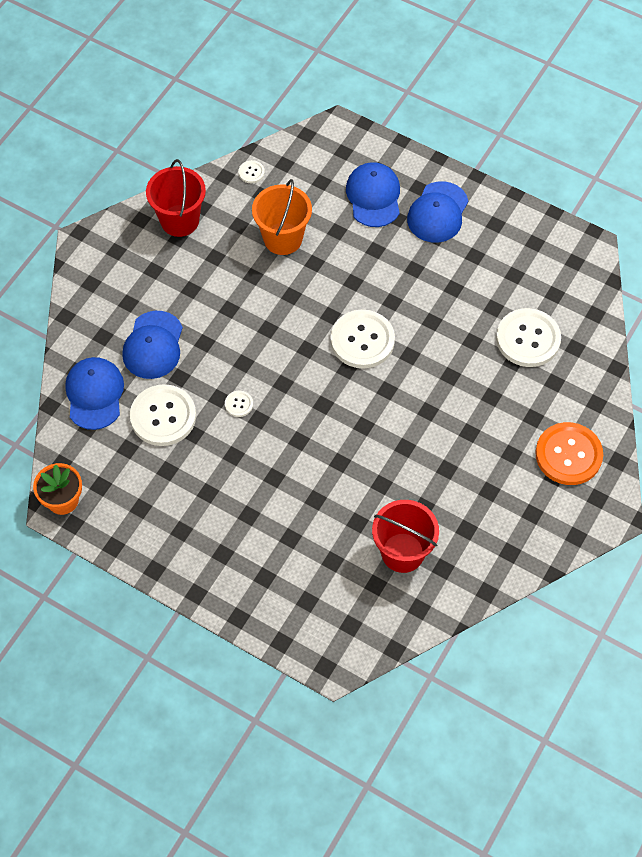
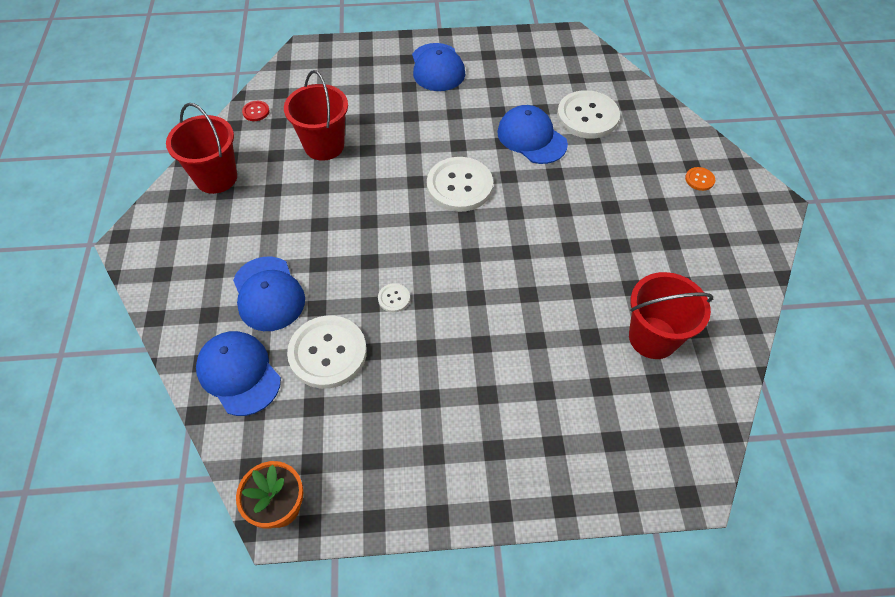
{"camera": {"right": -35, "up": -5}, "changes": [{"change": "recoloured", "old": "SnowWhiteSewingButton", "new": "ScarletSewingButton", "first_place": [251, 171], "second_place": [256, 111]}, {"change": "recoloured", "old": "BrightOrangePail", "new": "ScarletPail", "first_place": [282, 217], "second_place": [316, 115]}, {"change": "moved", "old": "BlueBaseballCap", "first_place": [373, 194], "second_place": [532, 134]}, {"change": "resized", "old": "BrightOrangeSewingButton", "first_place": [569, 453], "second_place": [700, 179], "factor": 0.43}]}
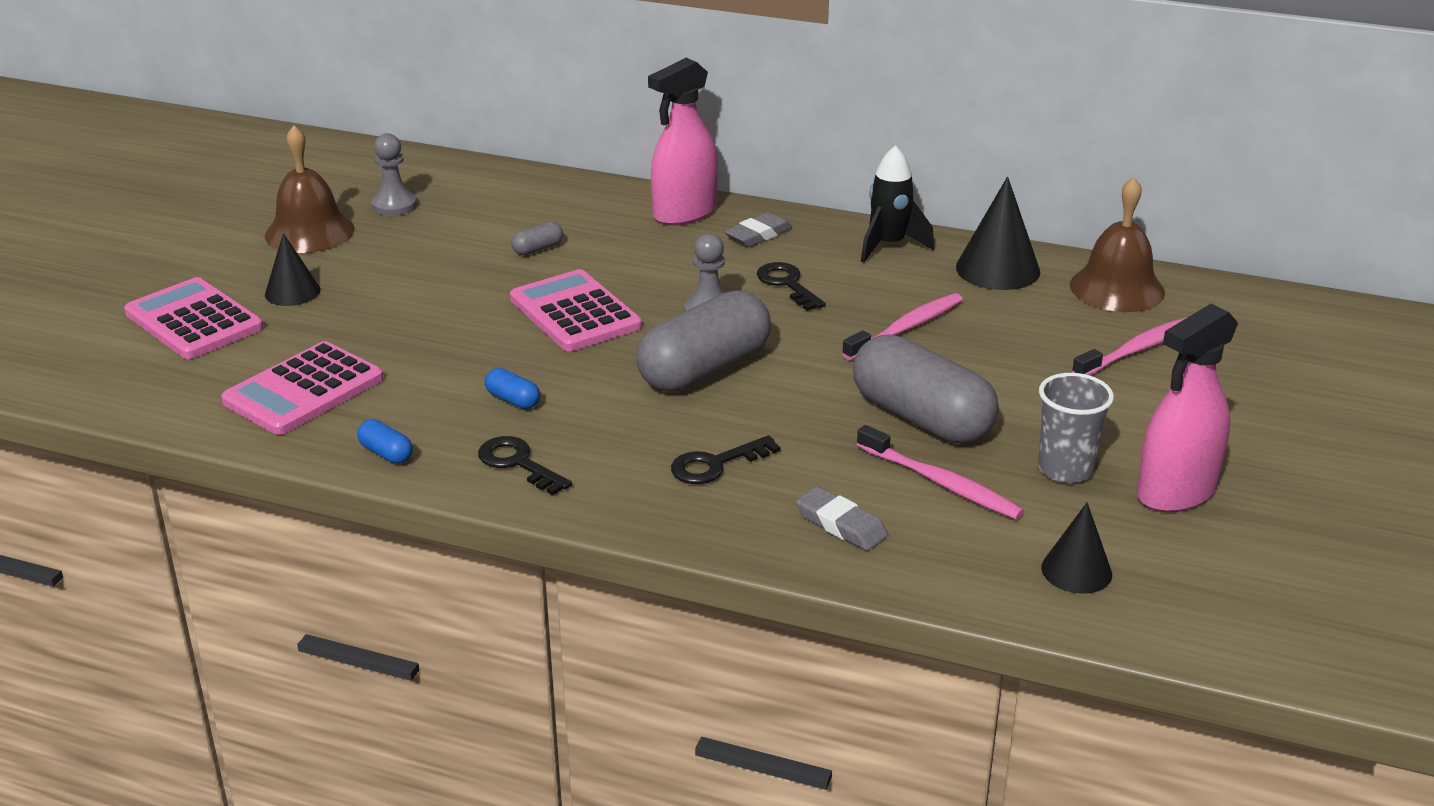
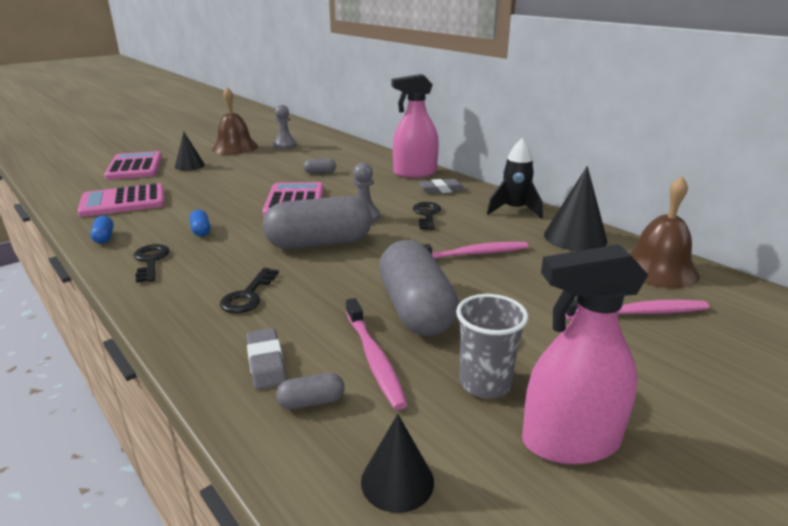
{"camera": {"right": 30, "up": -5}, "changes": [{"change": "turned", "old": "JetBlackLatchkey", "first_place": [725, 459], "second_place": [249, 290], "degrees": -75}, {"change": "added", "new": "GrayPill", "second_place": [310, 391]}]}
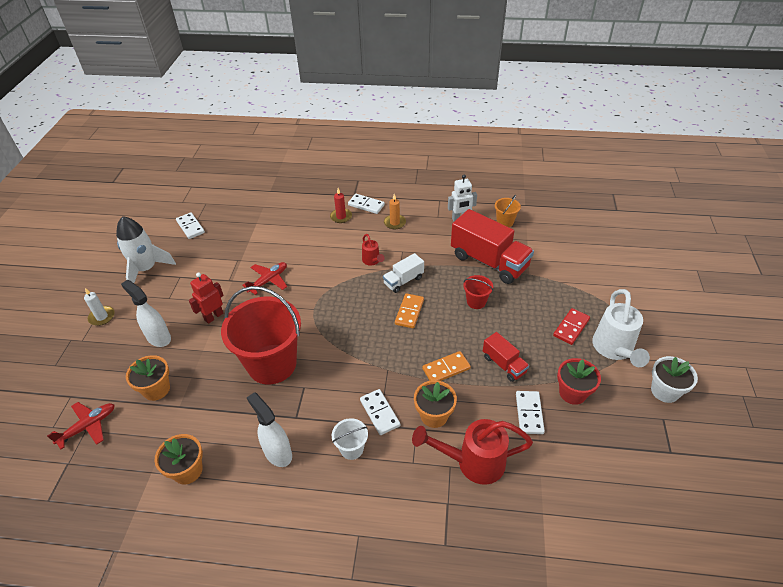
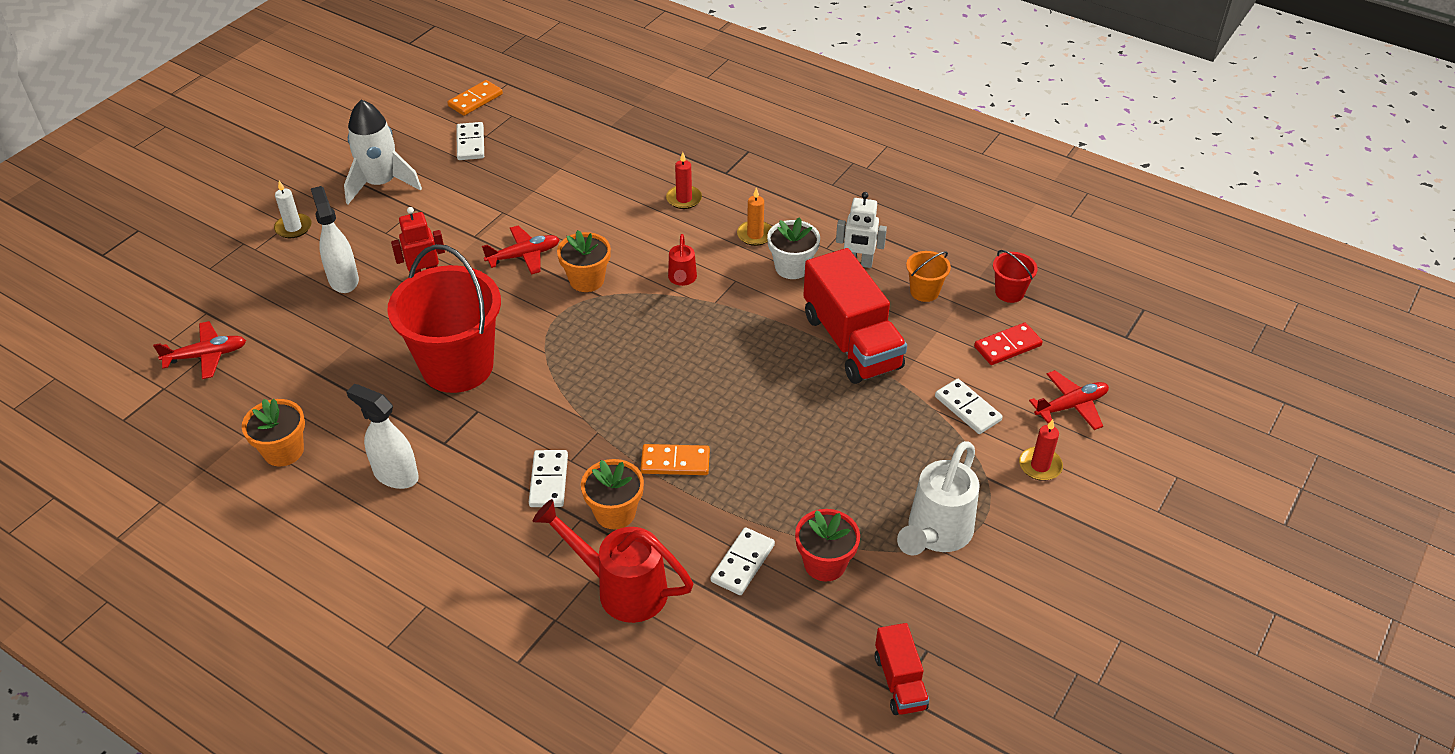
{"camera": {"right": 25, "up": 0}, "changes": [{"change": "moved", "old": "BrightOrangePottedPlant", "first_place": [148, 378], "second_place": [584, 261]}, {"change": "turned", "old": "SnowWhiteSprayer", "first_place": [269, 429], "second_place": [382, 436], "degrees": -45}, {"change": "removed", "old": "SnowWhitePail", "first_place": [350, 439]}, {"change": "moved", "old": "SnowWhiteDominoPiece", "first_place": [366, 204], "second_place": [969, 406]}, {"change": "removed", "old": "SnowWhiteToyTruck", "first_place": [403, 273]}, {"change": "moved", "old": "BrightOrangeDominoPiece", "first_place": [409, 310], "second_place": [475, 98]}, {"change": "moved", "old": "ScarletPail", "first_place": [478, 292], "second_place": [1015, 276]}, {"change": "moved", "old": "ScarletToyTruck", "first_place": [506, 357], "second_place": [902, 669]}, {"change": "moved", "old": "ScarletDominoPiece", "first_place": [571, 326], "second_place": [1008, 344]}, {"change": "moved", "old": "SnowWhitePottedPlant", "first_place": [674, 379], "second_place": [793, 248]}, {"change": "added", "new": "ScarletPillarCandle", "second_place": [1041, 450]}, {"change": "added", "new": "ScarletToyPlane", "second_place": [1069, 400]}]}
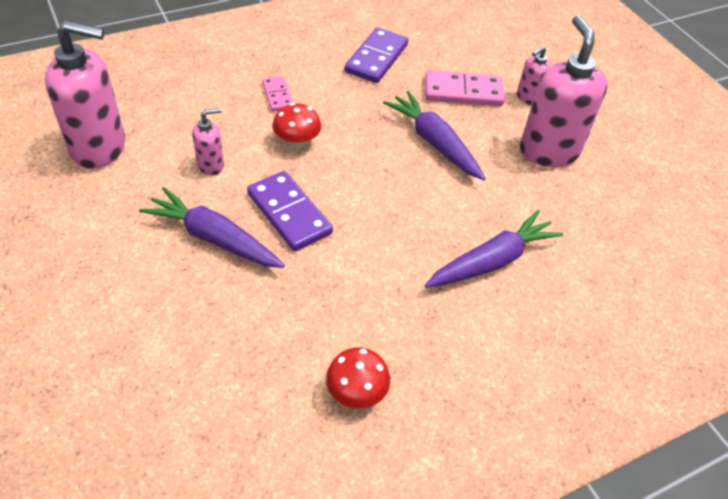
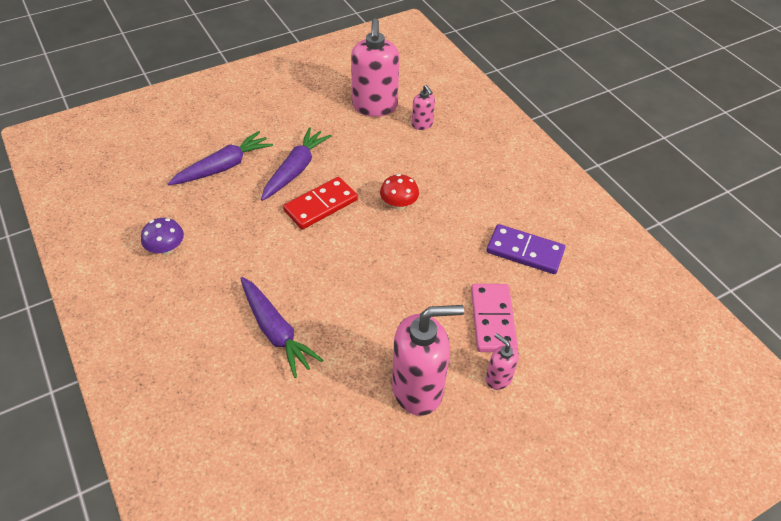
{"camera": {"right": 90, "up": 0}, "changes": [{"change": "moved", "old": "PinkSoapDispenser", "first_place": [208, 142], "second_place": [423, 107]}, {"change": "recoloured", "old": "RoyalPurpleDominoPiece", "new": "ScarletDominoPiece", "first_place": [290, 211], "second_place": [320, 203]}, {"change": "removed", "old": "PinkDominoPiece", "first_place": [277, 93]}, {"change": "recoloured", "old": "ScarletMushroom", "new": "RoyalPurpleMushroom", "first_place": [358, 378], "second_place": [162, 236]}, {"change": "moved", "old": "RoyalPurpleCarrot", "first_place": [434, 135], "second_place": [220, 158]}]}
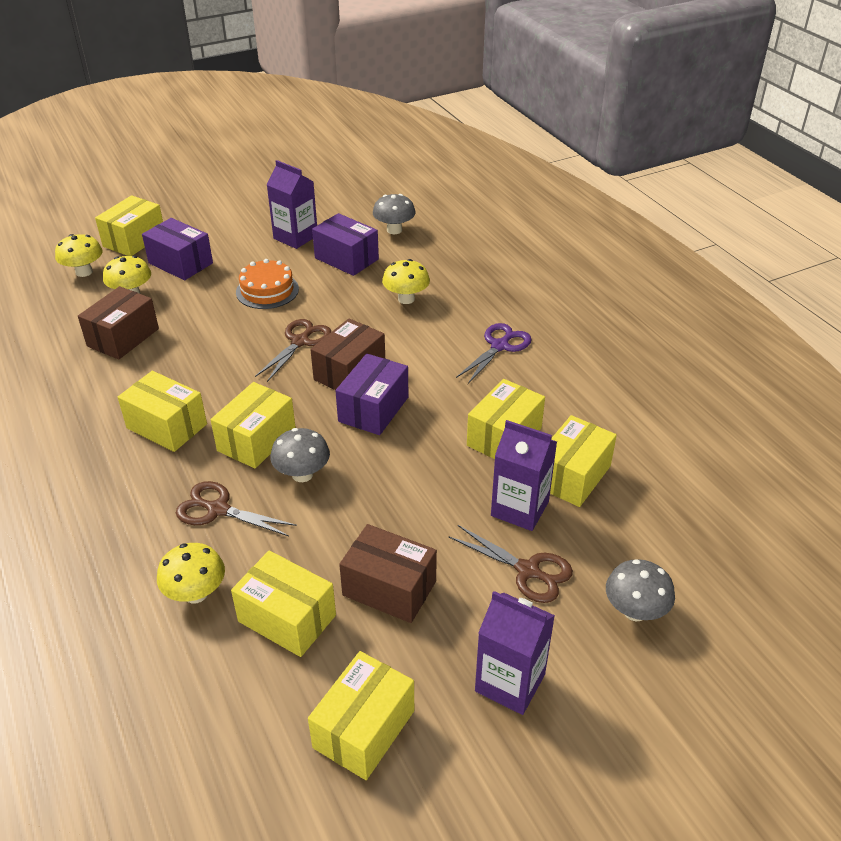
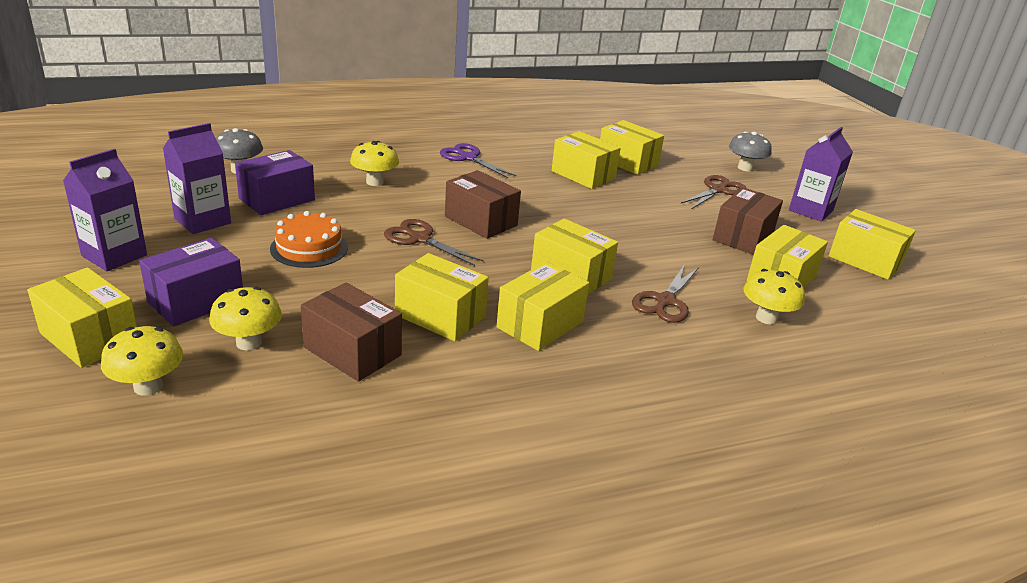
{"camera": {"right": -85, "up": -10}, "changes": [{"change": "removed", "old": "GrayMushroom", "first_place": [300, 455]}, {"change": "removed", "old": "RoyalPurpleBox", "first_place": [372, 394]}, {"change": "moved", "old": "RoyalPurpleJuiceCarton", "first_place": [524, 475], "second_place": [105, 210]}, {"change": "added", "new": "YellowBox", "second_place": [442, 297]}]}
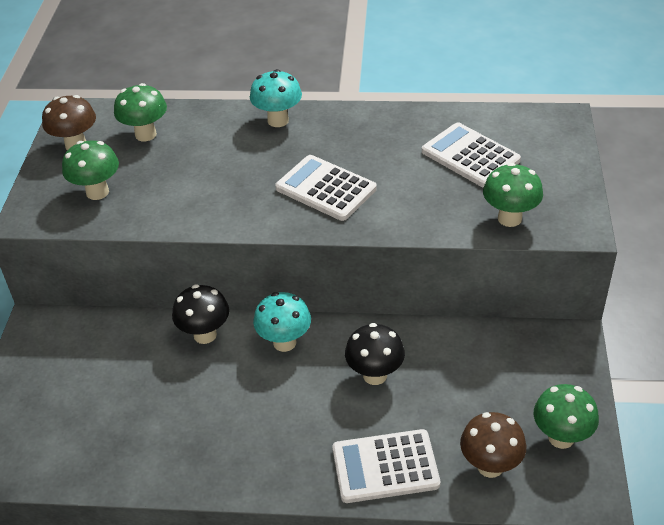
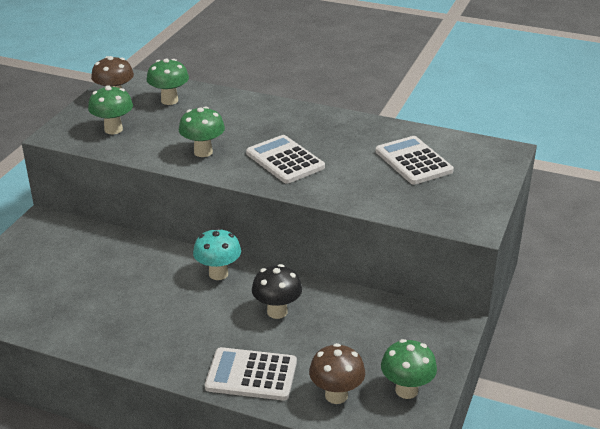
{"camera": {"right": 15, "up": -10}, "changes": [{"change": "removed", "old": "JetBlackMushroom", "first_place": [200, 314]}, {"change": "removed", "old": "TurquoiseMushroom", "first_place": [276, 98]}, {"change": "moved", "old": "LeafGreenMushroom", "first_place": [513, 195], "second_place": [202, 131]}]}
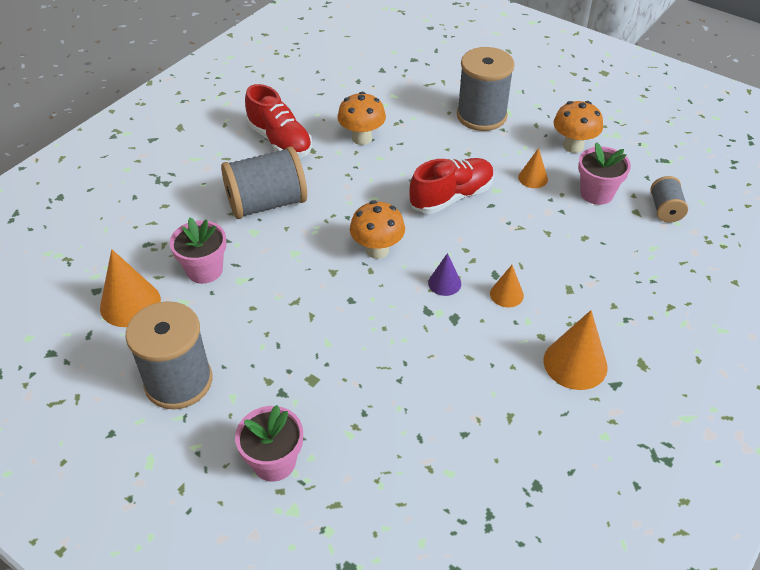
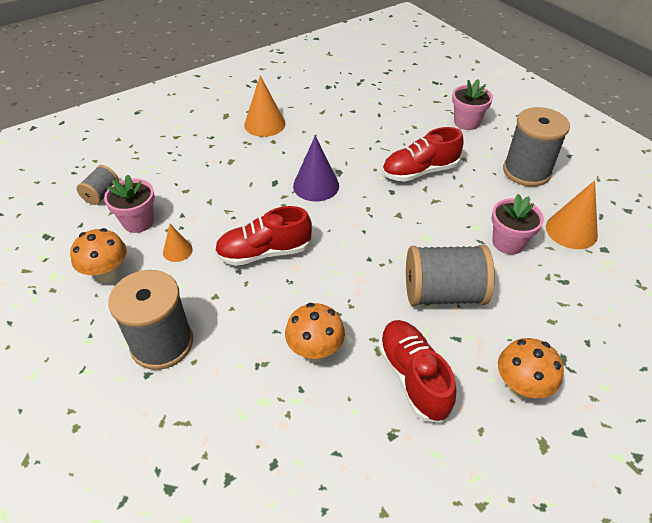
{"camera": {"right": -160, "up": 0}, "changes": [{"change": "moved", "old": "BrightOrangeMushroom", "first_place": [377, 229], "second_place": [531, 368]}, {"change": "resized", "old": "RoyalPurpleCone", "first_place": [444, 274], "second_place": [316, 168], "factor": 1.76}, {"change": "removed", "old": "BrightOrangeCone", "first_place": [507, 286]}, {"change": "added", "new": "ScarletSneaker", "second_place": [423, 154]}]}
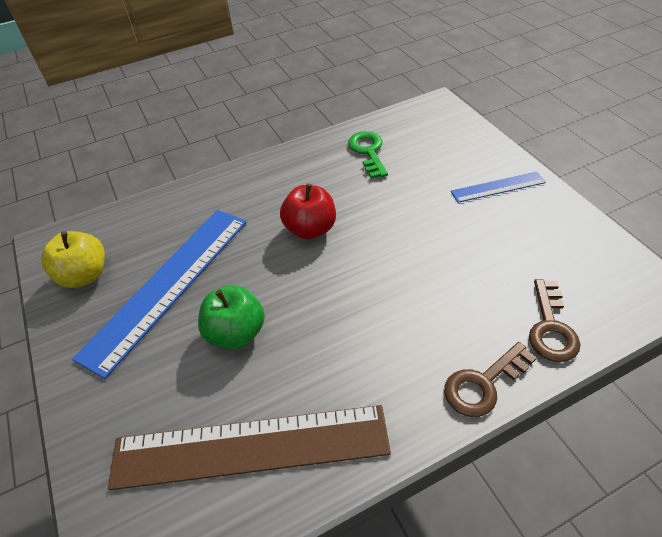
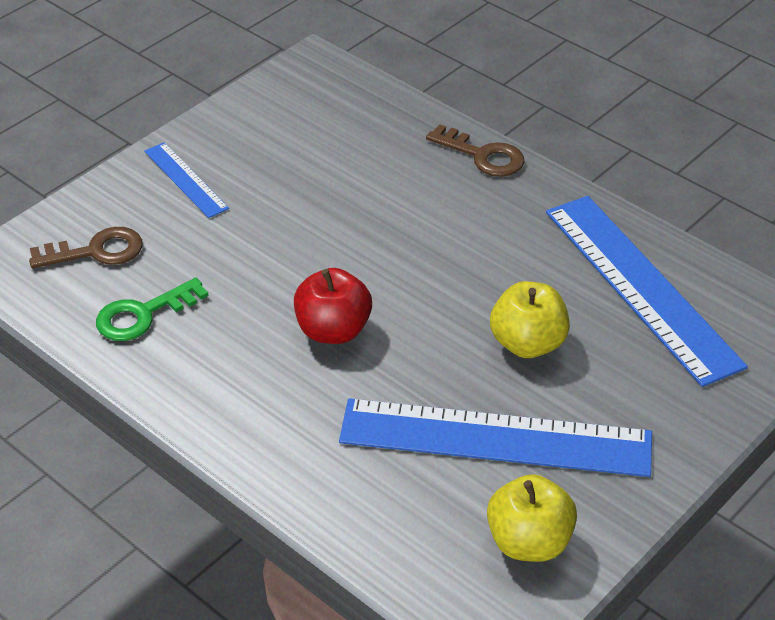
{"camera": {"right": -115, "up": -5}, "changes": [{"change": "recoloured", "old": "BrownRuler", "new": "BlueRuler", "first_place": [249, 447], "second_place": [647, 291]}, {"change": "recoloured", "old": "LeafGreenToyApple", "new": "YellowToyApple", "first_place": [231, 317], "second_place": [530, 319]}, {"change": "moved", "old": "BrownLatchkey", "first_place": [555, 320], "second_place": [86, 247]}]}
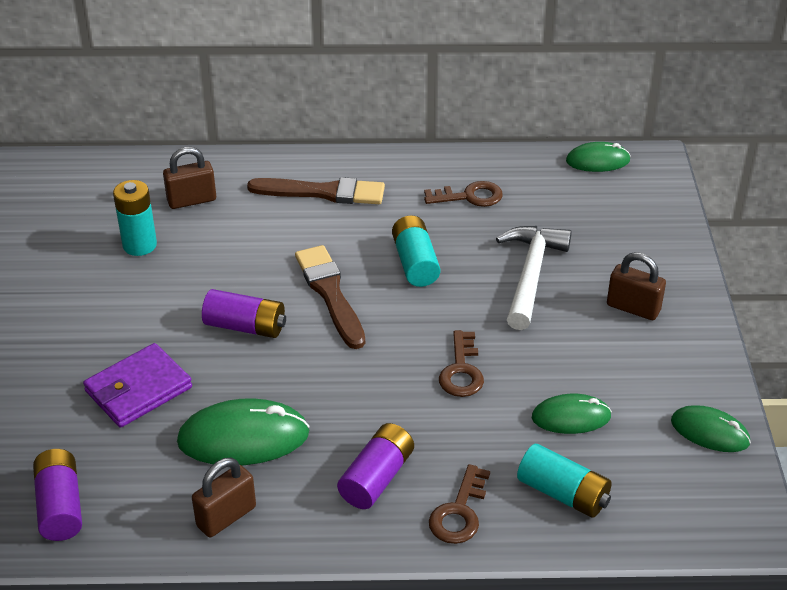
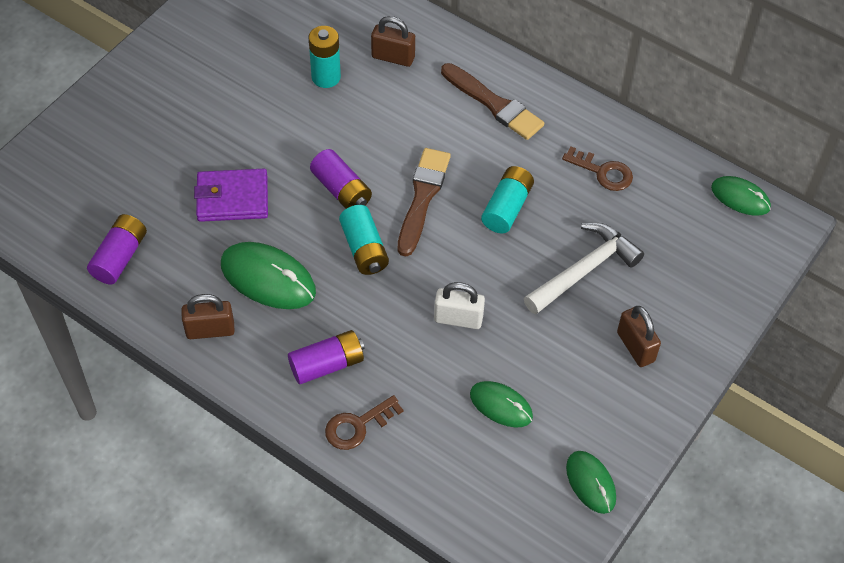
{"camera": {"right": 35, "up": 15}, "changes": [{"change": "replaced", "old": "BrownLatchkey", "new": "SnowWhiteLock", "first_place": [461, 363], "second_place": [459, 305]}, {"change": "moved", "old": "TurquoiseAaBattery", "first_place": [564, 481], "second_place": [364, 240]}]}
